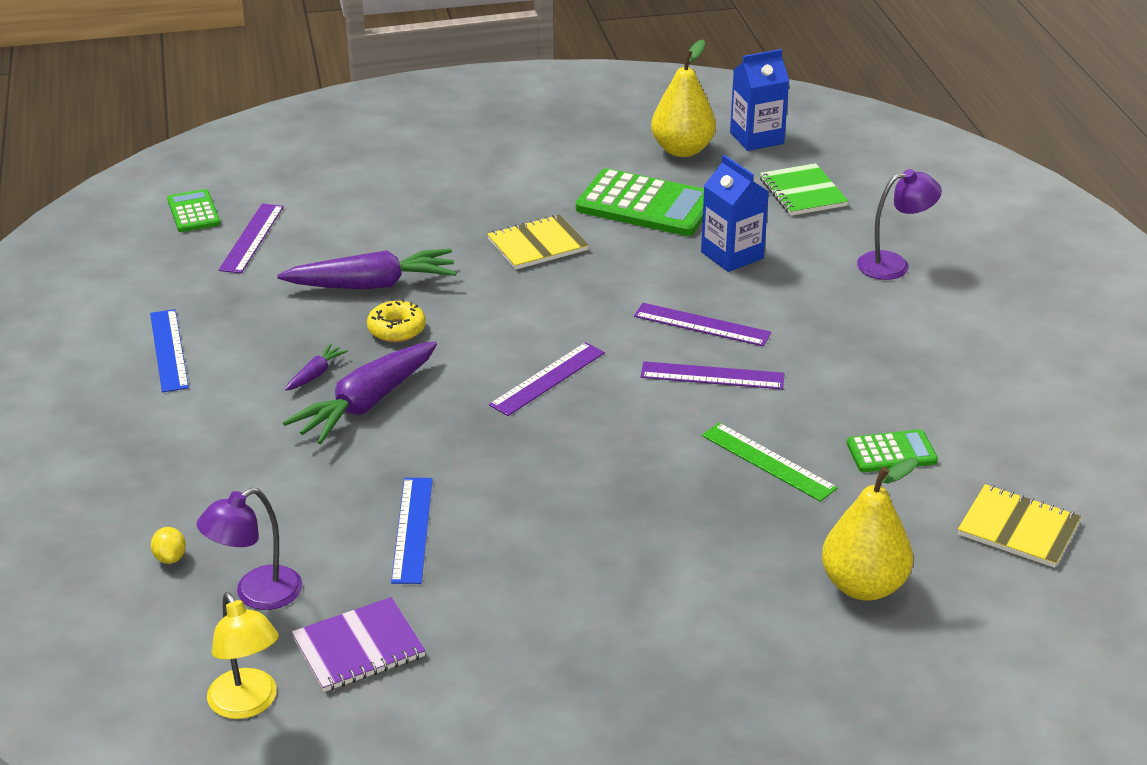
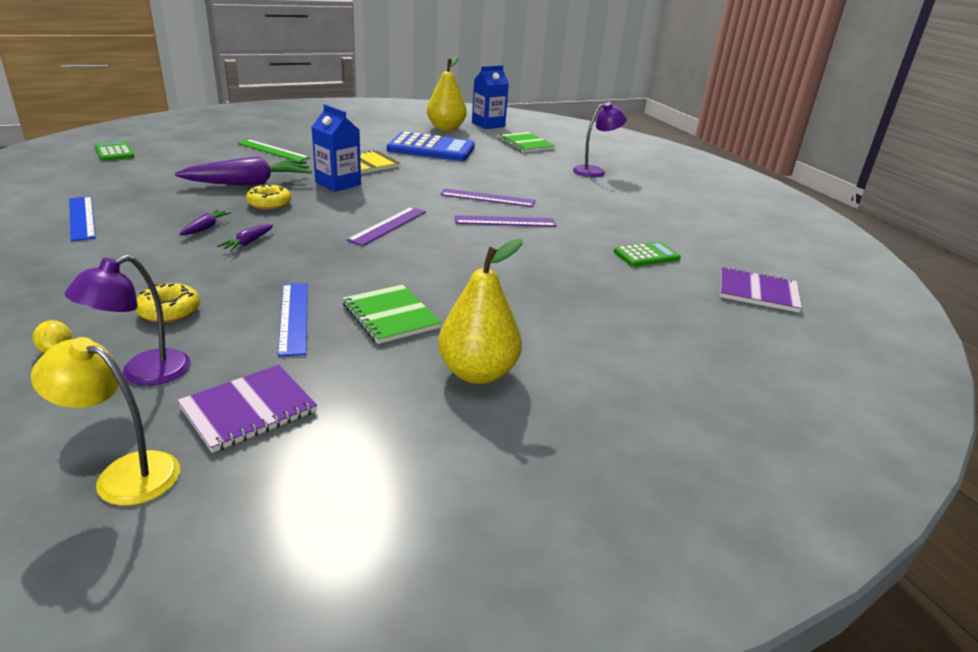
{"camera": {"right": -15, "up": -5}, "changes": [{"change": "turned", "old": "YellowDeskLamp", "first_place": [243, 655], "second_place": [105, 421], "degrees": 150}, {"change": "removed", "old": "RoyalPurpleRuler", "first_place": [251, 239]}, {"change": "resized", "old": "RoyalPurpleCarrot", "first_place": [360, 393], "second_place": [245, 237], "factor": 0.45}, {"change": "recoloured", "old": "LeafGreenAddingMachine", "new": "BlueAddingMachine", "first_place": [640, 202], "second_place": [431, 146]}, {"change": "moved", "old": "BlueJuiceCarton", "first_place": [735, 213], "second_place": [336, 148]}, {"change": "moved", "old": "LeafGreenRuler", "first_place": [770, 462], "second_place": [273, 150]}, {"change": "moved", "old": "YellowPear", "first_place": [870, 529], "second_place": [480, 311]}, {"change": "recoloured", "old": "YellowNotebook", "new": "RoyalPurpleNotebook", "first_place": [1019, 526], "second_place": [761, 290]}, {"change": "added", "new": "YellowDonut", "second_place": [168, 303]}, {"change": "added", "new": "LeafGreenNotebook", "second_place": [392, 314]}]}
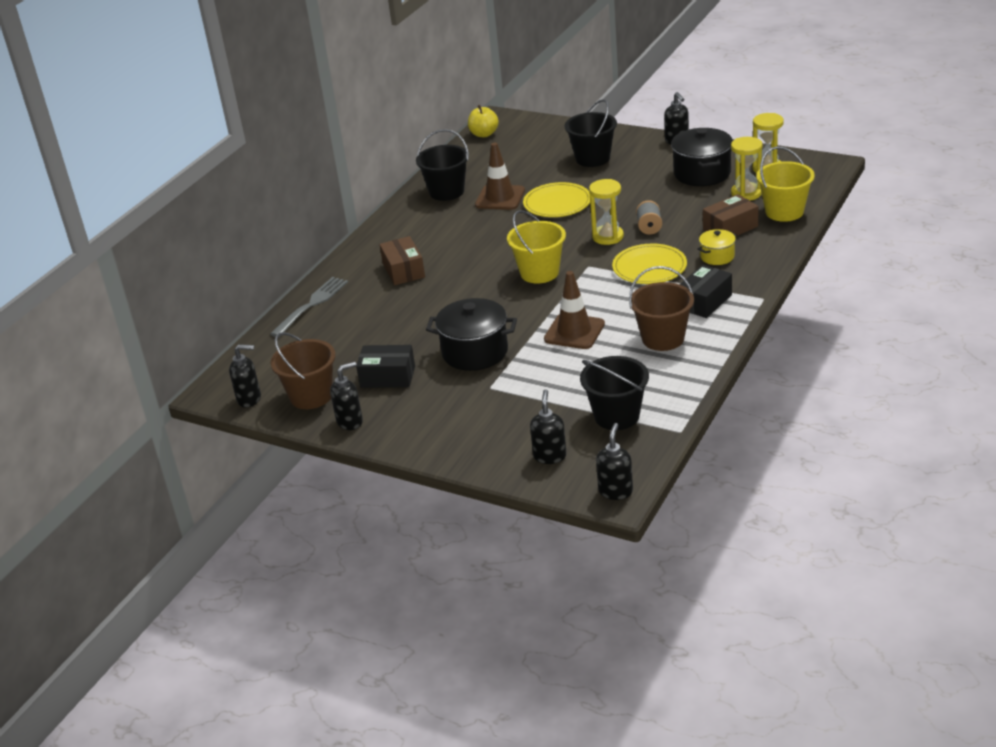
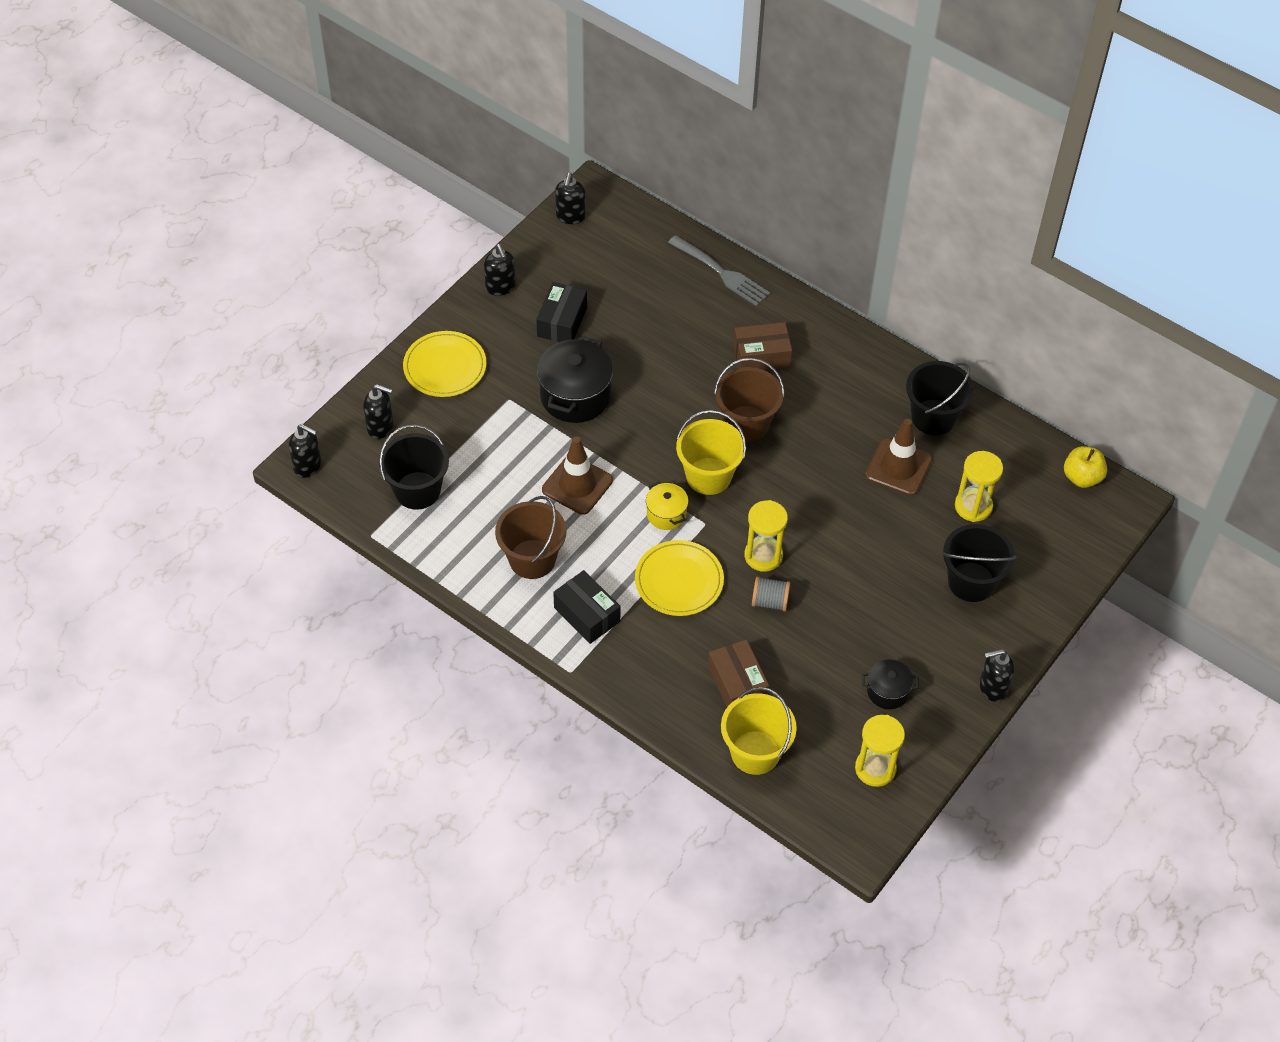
{"camera": {"right": 95, "up": 20}, "changes": [{"change": "moved", "old": "BrownPail", "first_place": [303, 370], "second_place": [749, 400]}, {"change": "moved", "old": "YellowPlate", "first_place": [556, 199], "second_place": [444, 364]}, {"change": "resized", "old": "JetBlackStockpot", "first_place": [702, 157], "second_place": [890, 684], "factor": 0.54}, {"change": "moved", "old": "YellowStockpot", "first_place": [717, 247], "second_place": [667, 505]}, {"change": "moved", "old": "YellowSandTimer", "first_place": [747, 169], "second_place": [979, 486]}]}
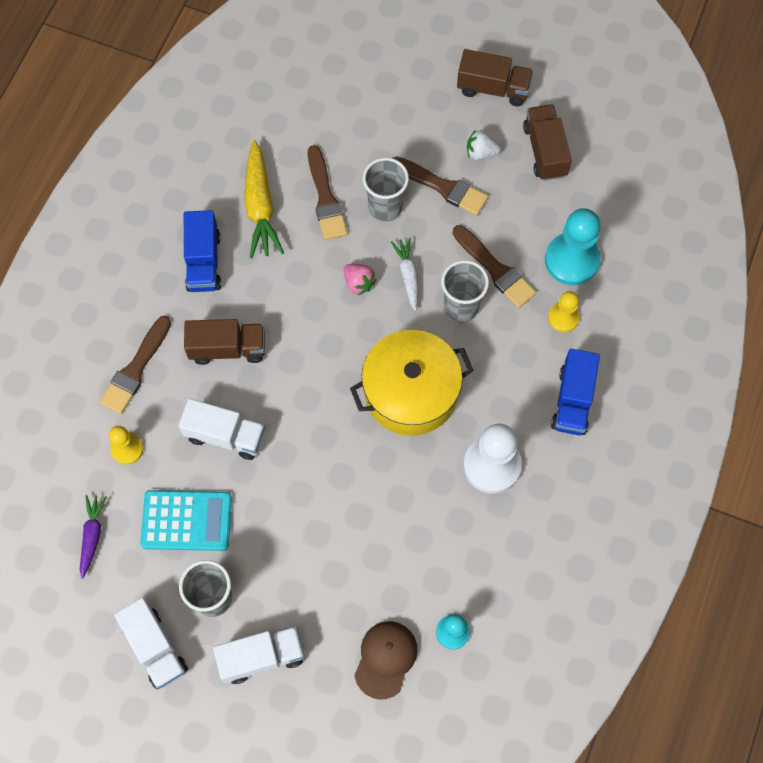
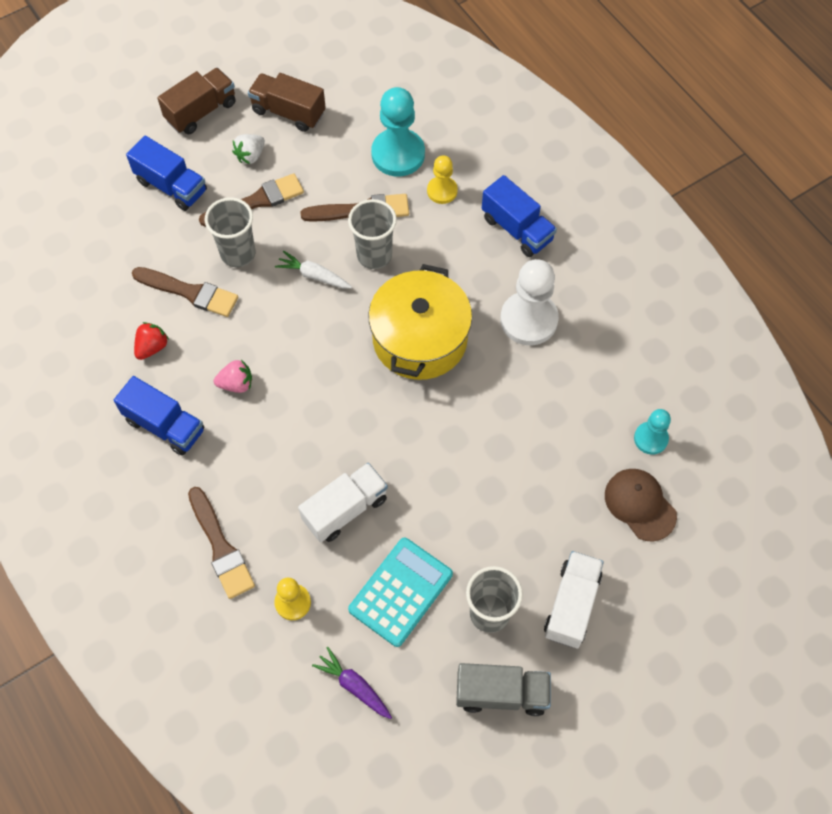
{"camera": {"right": -55, "up": -5}, "changes": [{"change": "recoloured", "old": "SnowWhiteToyTruck", "new": "GrayToyTruck", "first_place": [151, 643], "second_place": [503, 689]}, {"change": "removed", "old": "BrownToyTruck", "first_place": [224, 342]}, {"change": "replaced", "old": "YellowCarrot", "new": "ScarletBerry", "first_place": [264, 199], "second_place": [151, 341]}, {"change": "moved", "old": "PinkBerry", "first_place": [359, 279], "second_place": [233, 376]}, {"change": "added", "new": "BlueToyTruck", "second_place": [166, 173]}]}
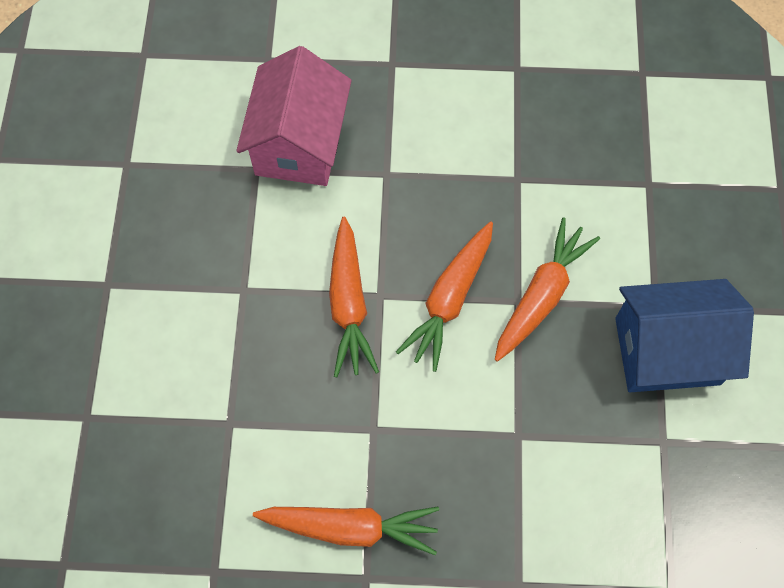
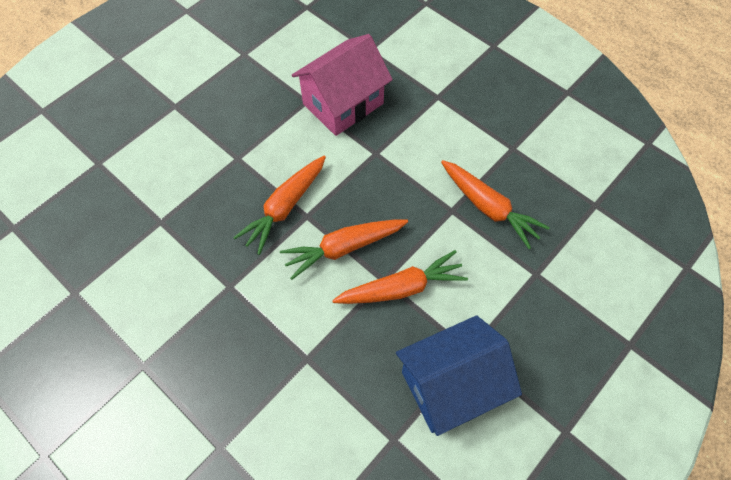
{"camera": {"right": 40, "up": -5}, "changes": [{"change": "moved", "old": "BrightOrangeCarrot", "first_place": [346, 530], "second_place": [495, 204]}, {"change": "turned", "old": "BlueCottage", "first_place": [684, 335], "second_place": [459, 375], "degrees": -60}]}
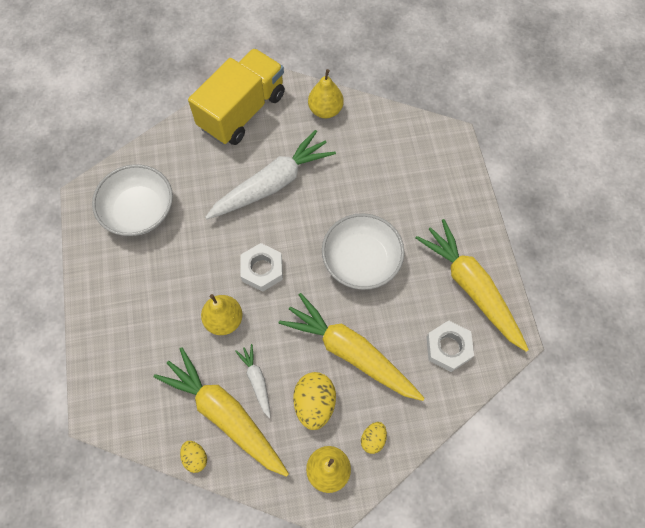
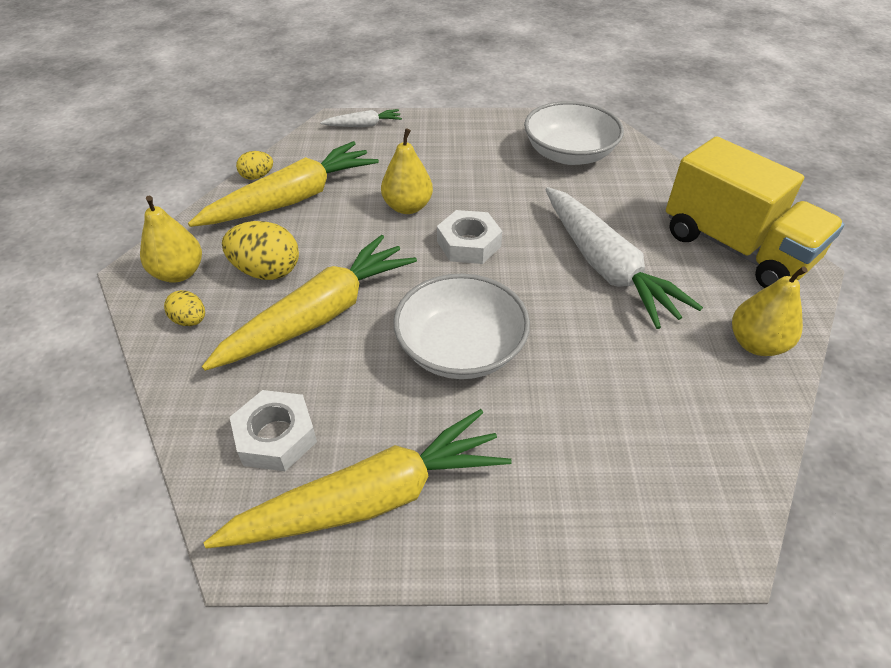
{"camera": {"right": 100, "up": -20}, "changes": [{"change": "moved", "old": "SnowWhiteCarrot", "first_place": [253, 381], "second_place": [361, 118]}]}
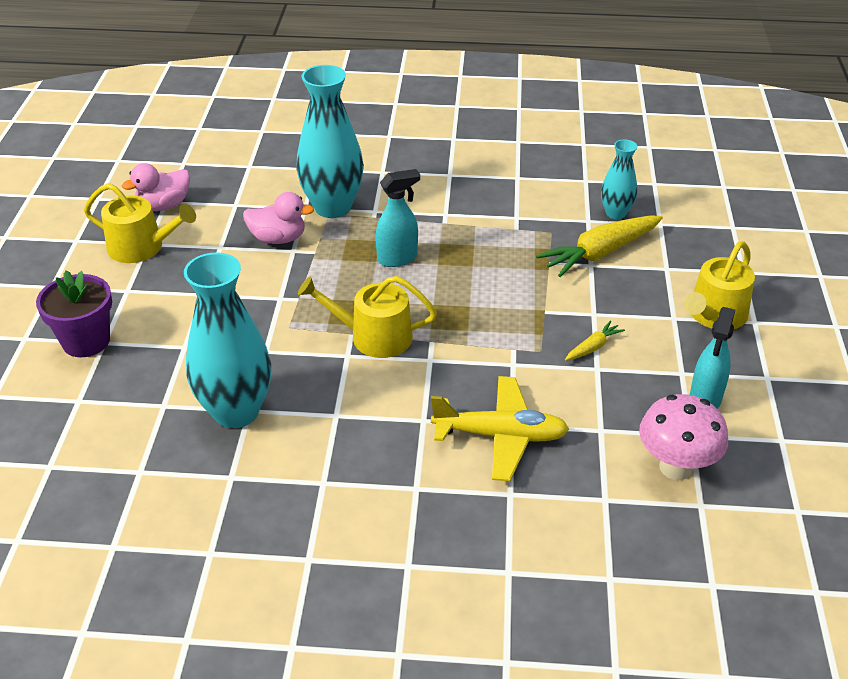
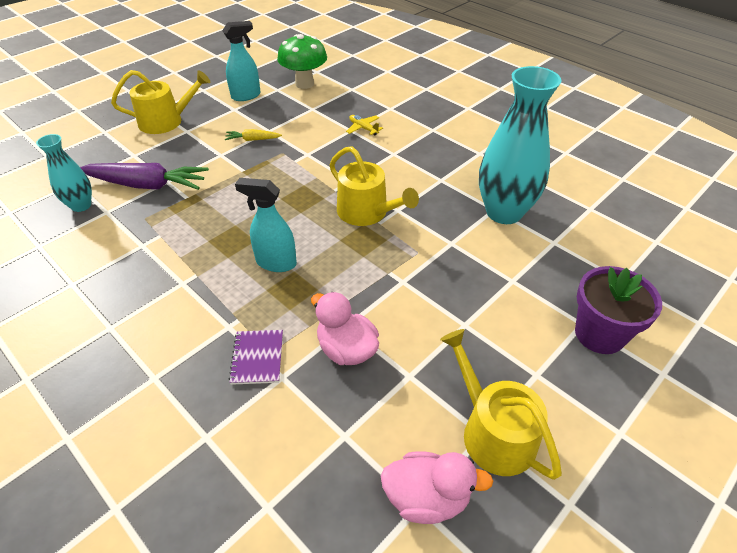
{"camera": {"right": -140, "up": 5}, "changes": [{"change": "replaced", "old": "TurquoiseVase", "new": "RoyalPurpleNotebook", "first_place": [330, 141], "second_place": [256, 357]}, {"change": "resized", "old": "YellowToyPlane", "first_place": [500, 428], "second_place": [364, 125], "factor": 0.46}, {"change": "recoloured", "old": "YellowCarrot", "new": "RoyalPurpleCarrot", "first_place": [599, 246], "second_place": [144, 176]}, {"change": "recoloured", "old": "PinkMushroom", "new": "LeafGreenMushroom", "first_place": [683, 437], "second_place": [302, 61]}]}
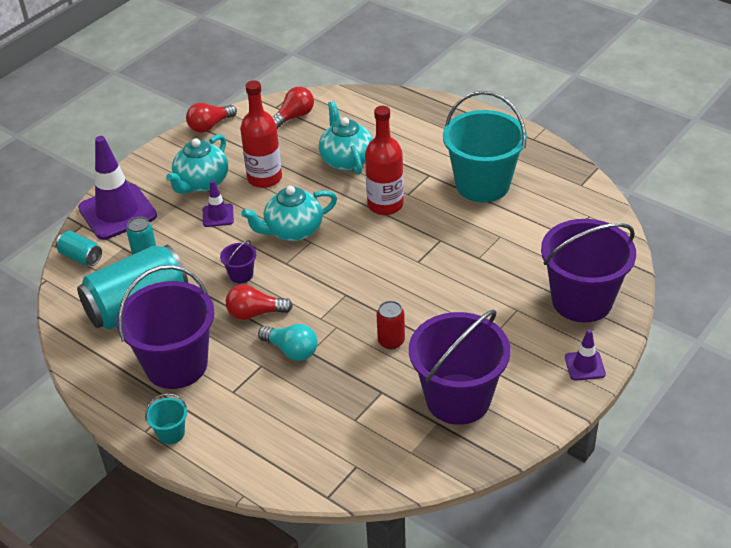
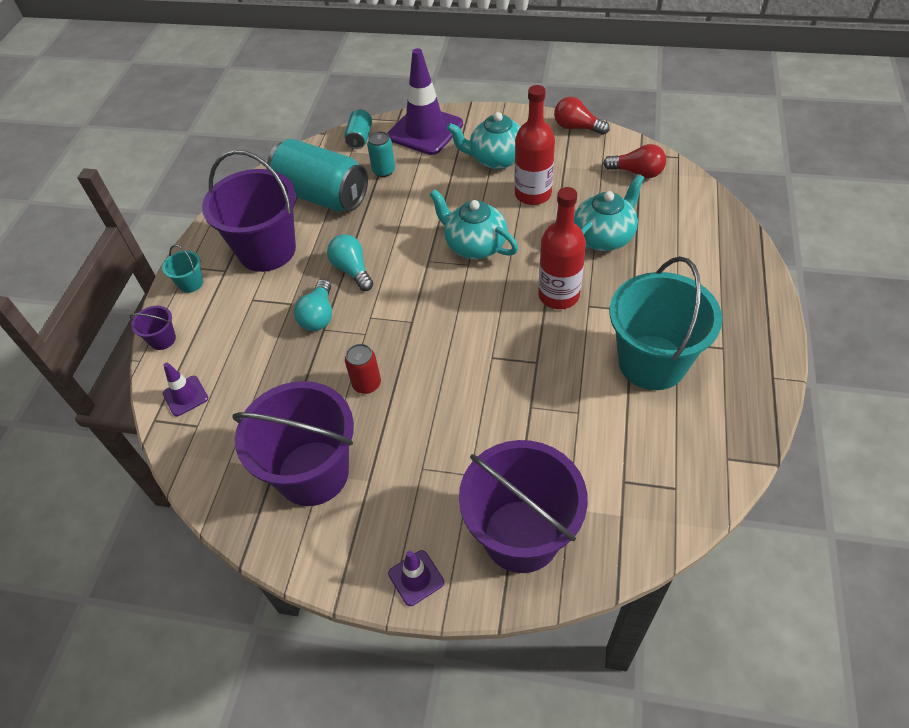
{"camera": {"right": 65, "up": 10}, "changes": [{"change": "moved", "old": "RoyalPurpleTrafficCone", "first_place": [218, 203], "second_place": [185, 389]}, {"change": "moved", "old": "RoyalPurplePail", "first_place": [238, 261], "second_place": [152, 328]}, {"change": "recoloured", "old": "ScarletLightBulb", "new": "TurquoiseLightBulb", "first_place": [259, 302], "second_place": [350, 262]}]}
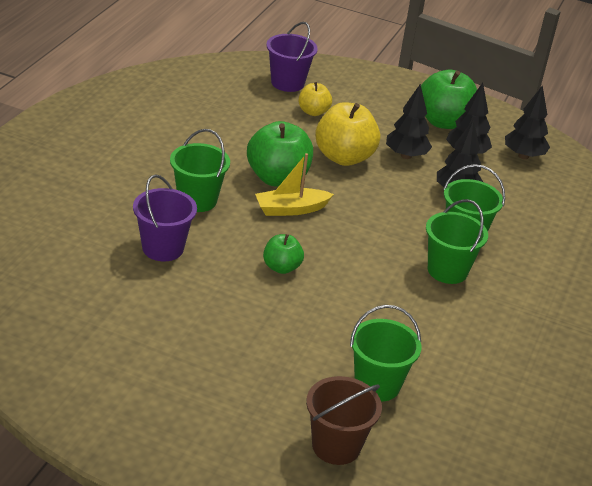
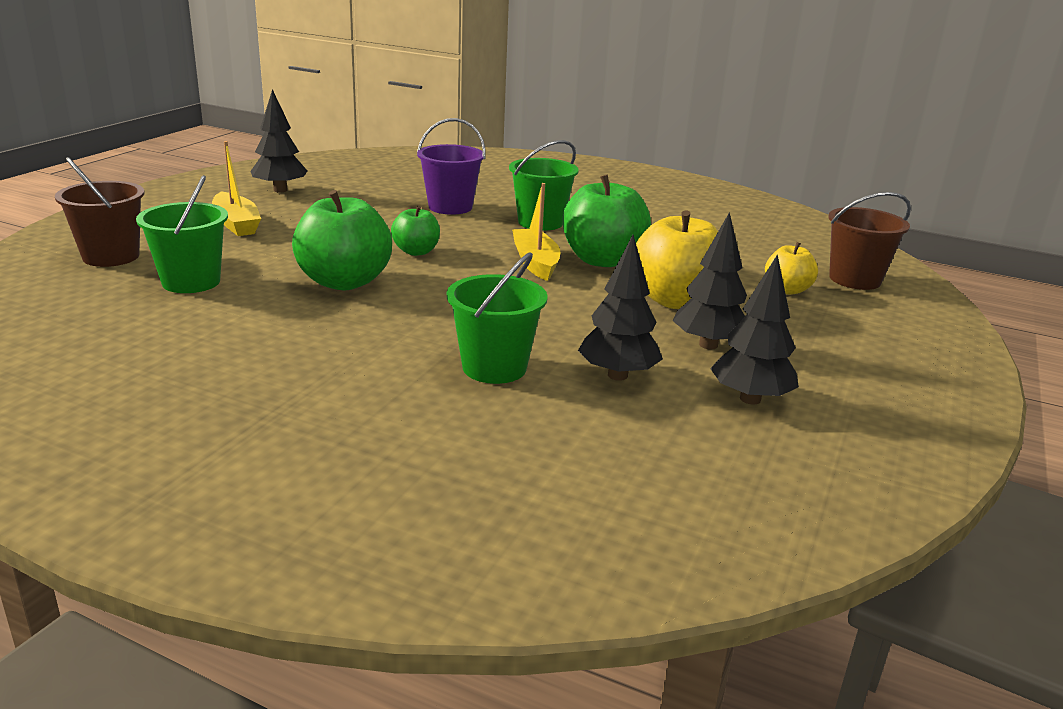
{"camera": {"right": 95, "up": -10}, "changes": [{"change": "recoloured", "old": "RoyalPurplePail", "new": "BrownPail", "first_place": [292, 57], "second_place": [869, 241]}, {"change": "moved", "old": "LeafGreenToyApple", "first_place": [449, 99], "second_place": [342, 240]}, {"change": "removed", "old": "LeafGreenPail", "first_place": [457, 241]}, {"change": "moved", "old": "JetBlackToyTree", "first_place": [527, 122], "second_place": [278, 140]}, {"change": "added", "new": "YellowToyBoat", "second_place": [236, 188]}]}
